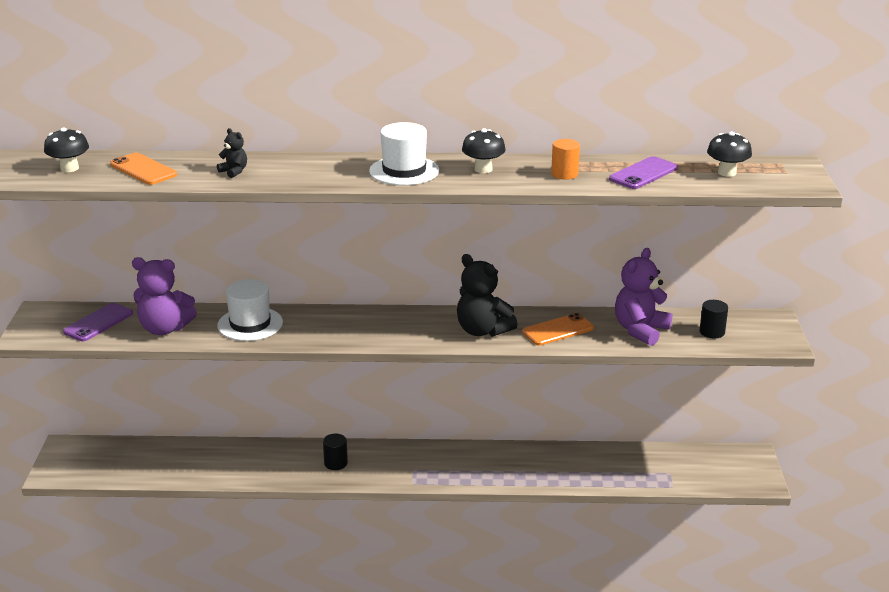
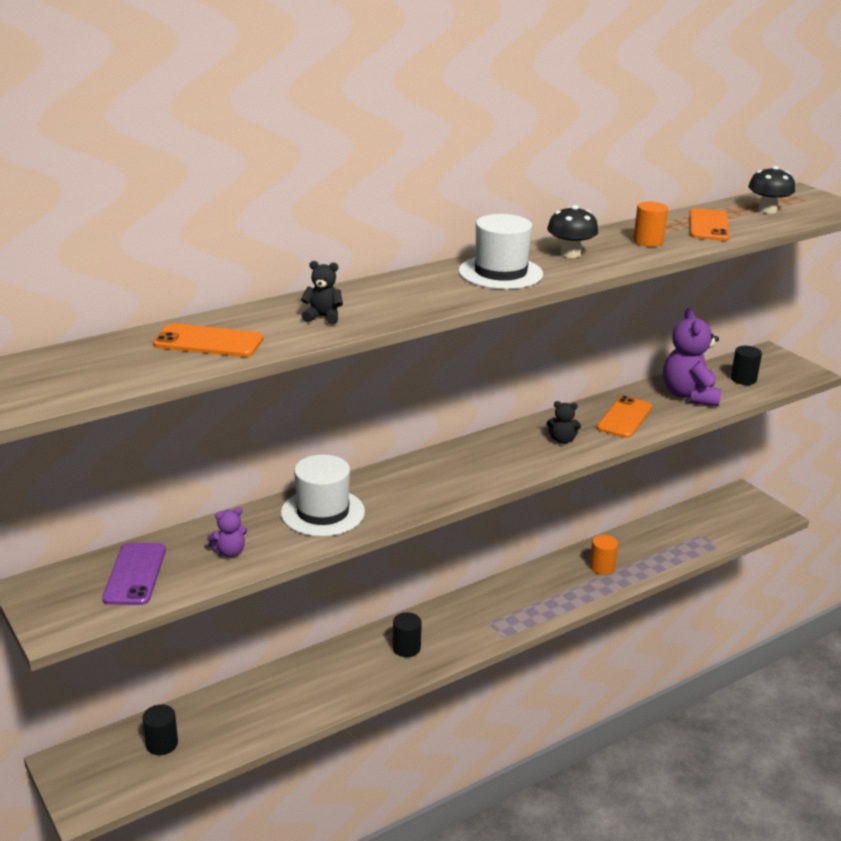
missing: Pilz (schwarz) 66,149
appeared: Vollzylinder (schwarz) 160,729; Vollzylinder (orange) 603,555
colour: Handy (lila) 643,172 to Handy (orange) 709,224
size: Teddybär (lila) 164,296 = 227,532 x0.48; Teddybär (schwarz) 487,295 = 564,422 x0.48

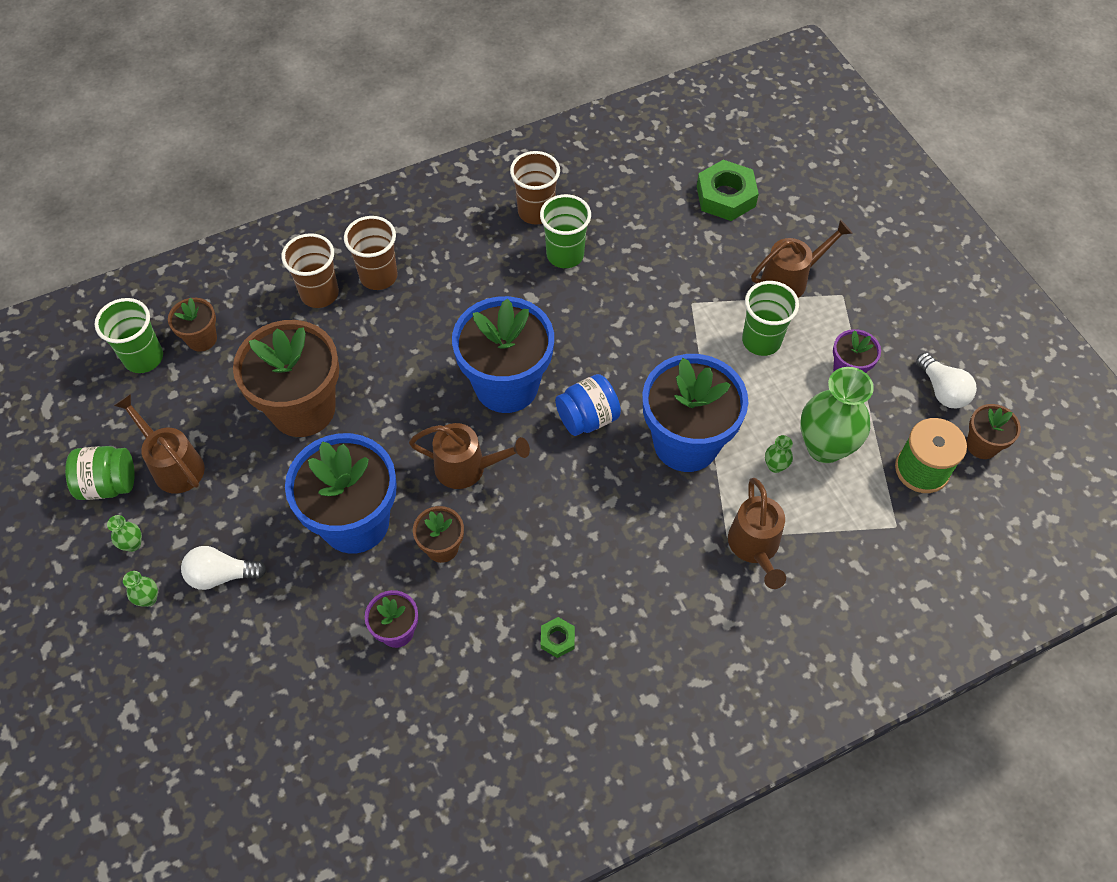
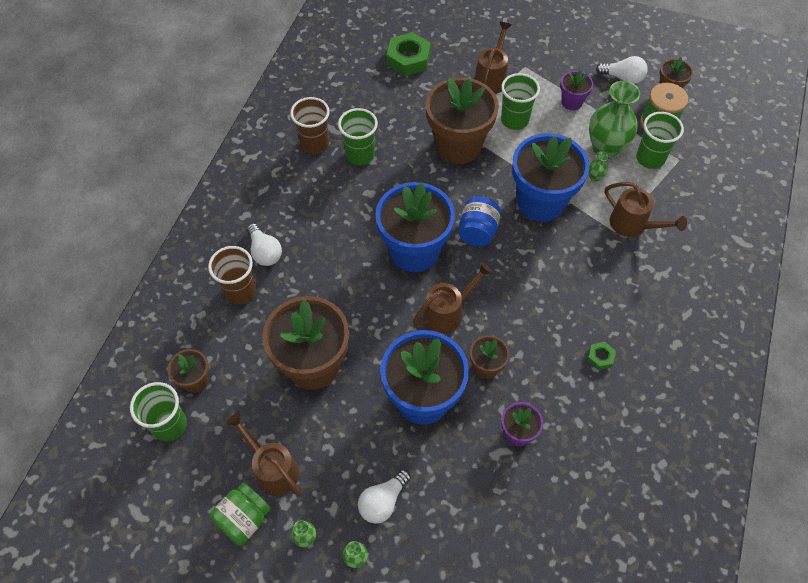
appeared: Blumentopf (braun) 462,120; Becher (grün) 660,140
exchanged: Becher (braun) 371,253 to Glühbirne (weiß) 264,244
spun: Gießkanne (braun) 159,444 = 263,454 45 degrees clockwise

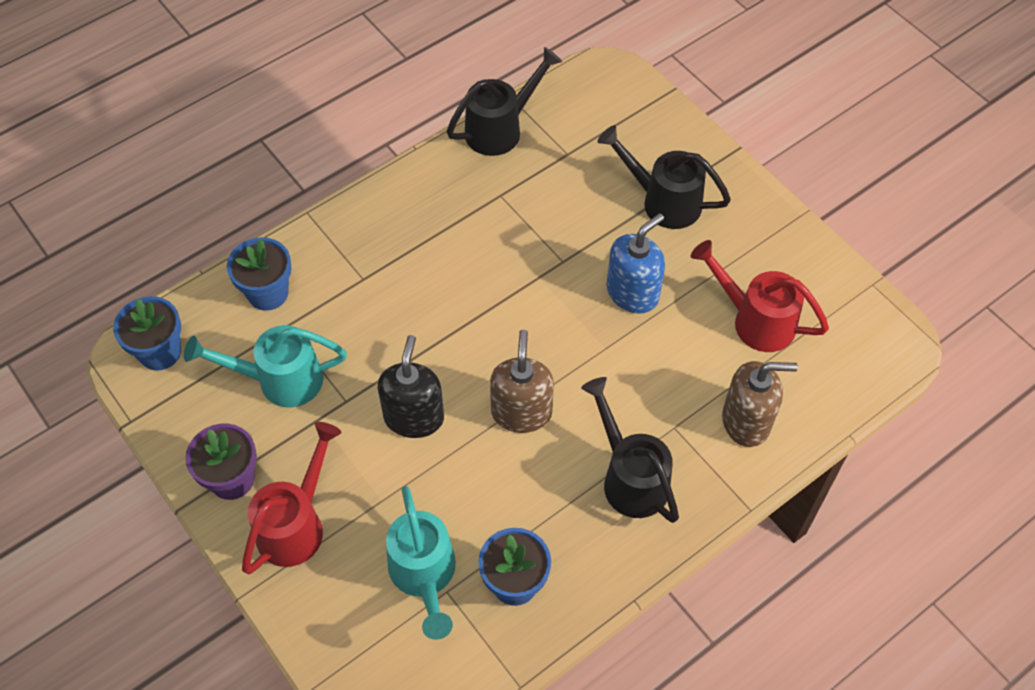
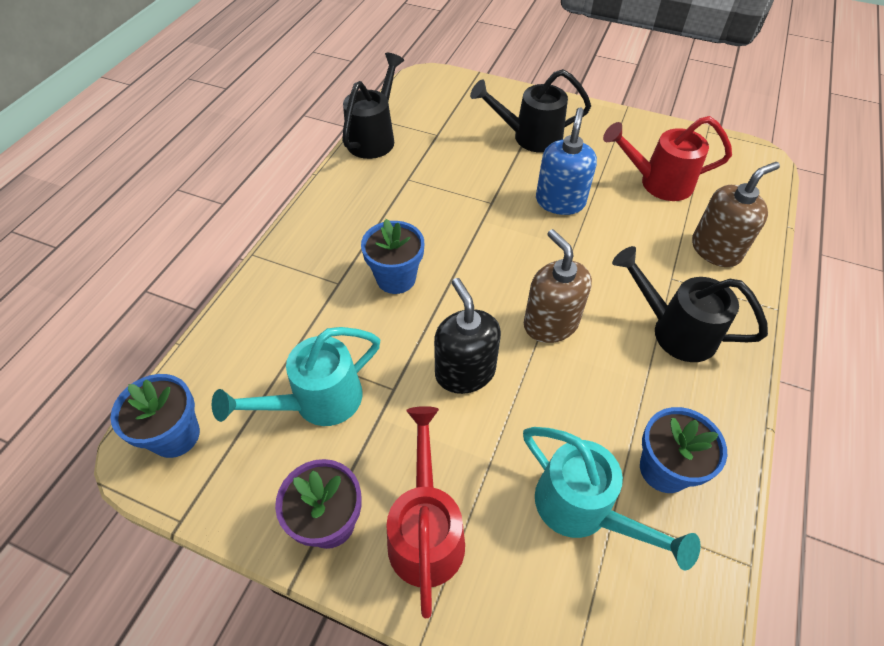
relocated: Blumentopf (blau) 259,274 to 392,256

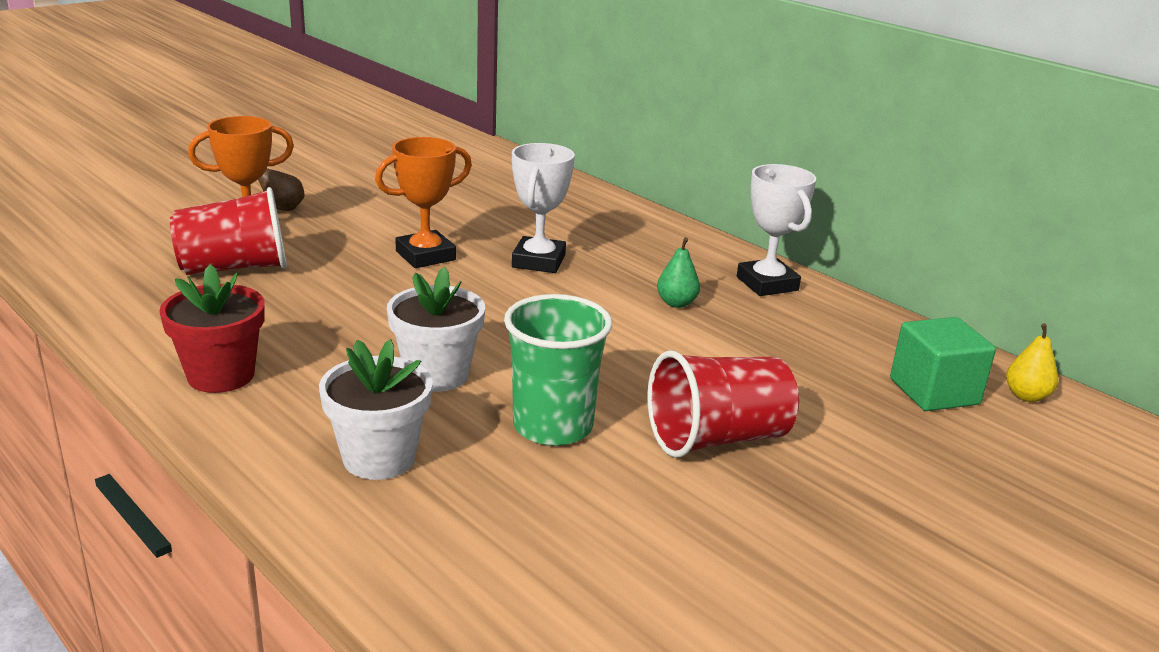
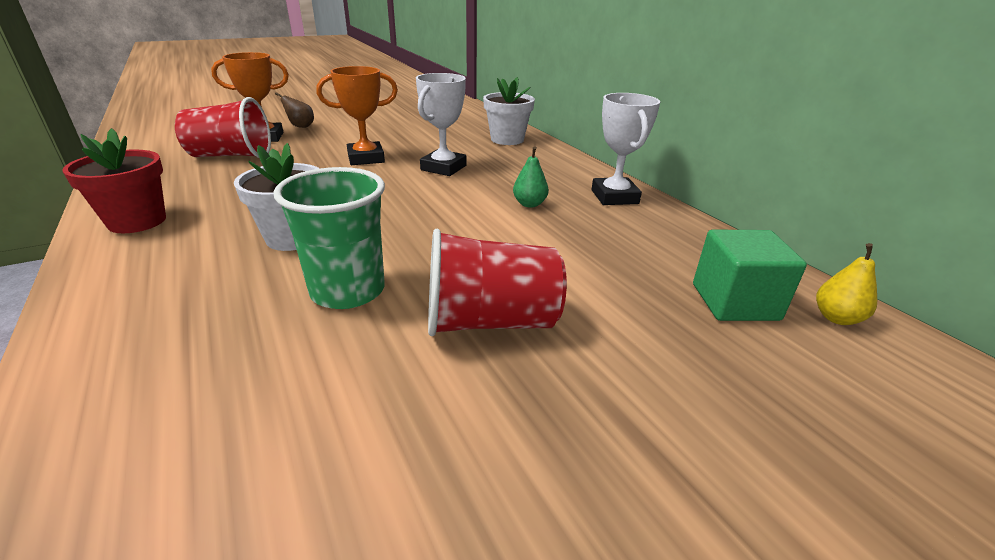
relocated: Blumentopf (weiß) 376,409 to 509,111

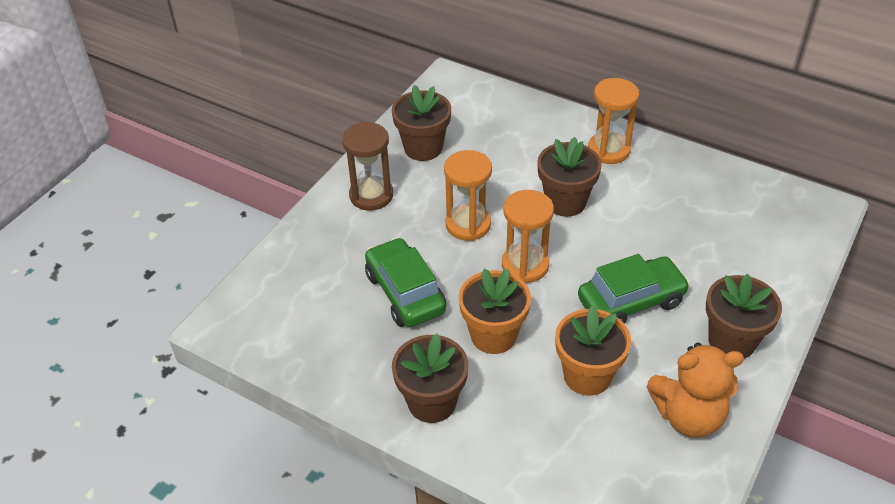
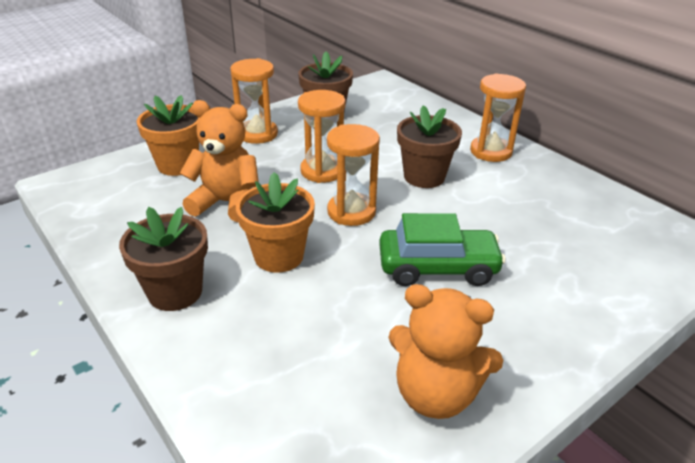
missing: Blumentopf (braun) 744,316
relocated: Blumentopf (orange) 593,350 to 168,135
exchanged: Auto (grün) 405,282 to Teddybär (orange) 219,161
colour: Sanduhr (braun) 367,166 to Sanduhr (orange) 254,101

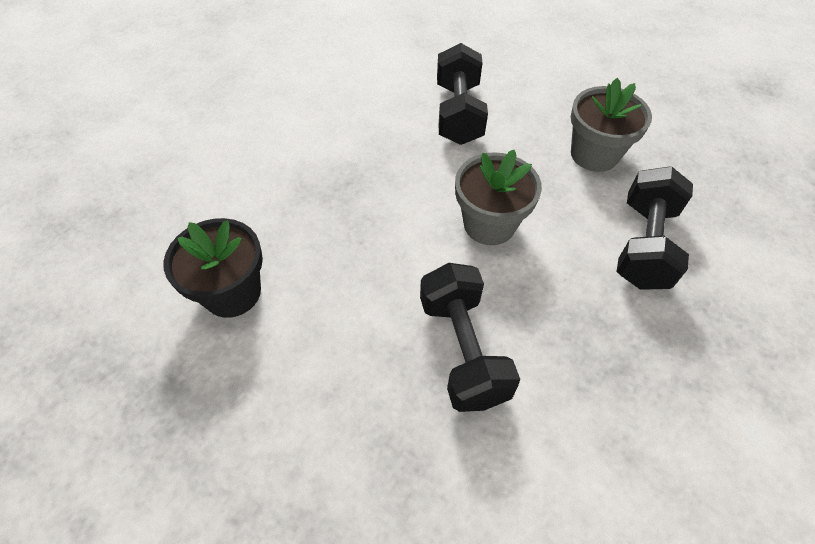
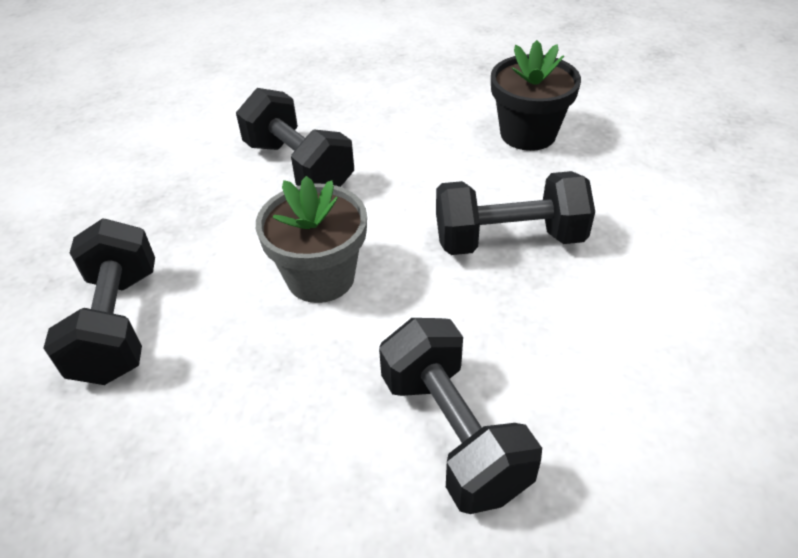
missing: Blumentopf (grau) 611,125
appeared: Hantel (schwarz) 515,213

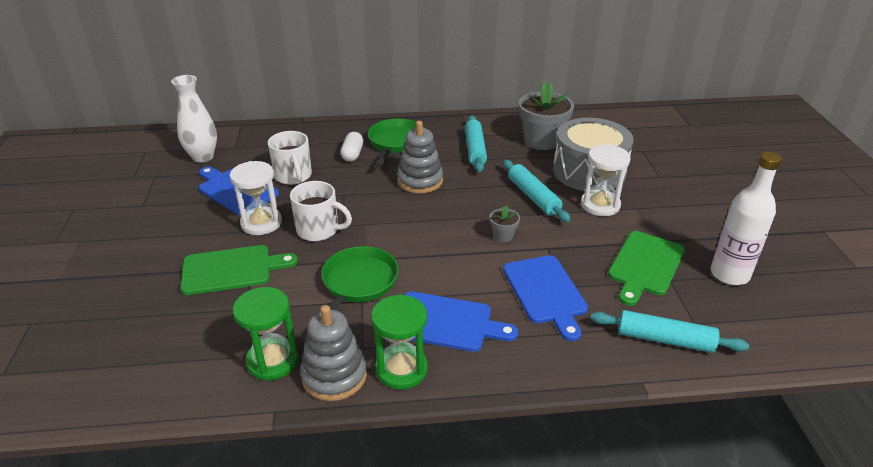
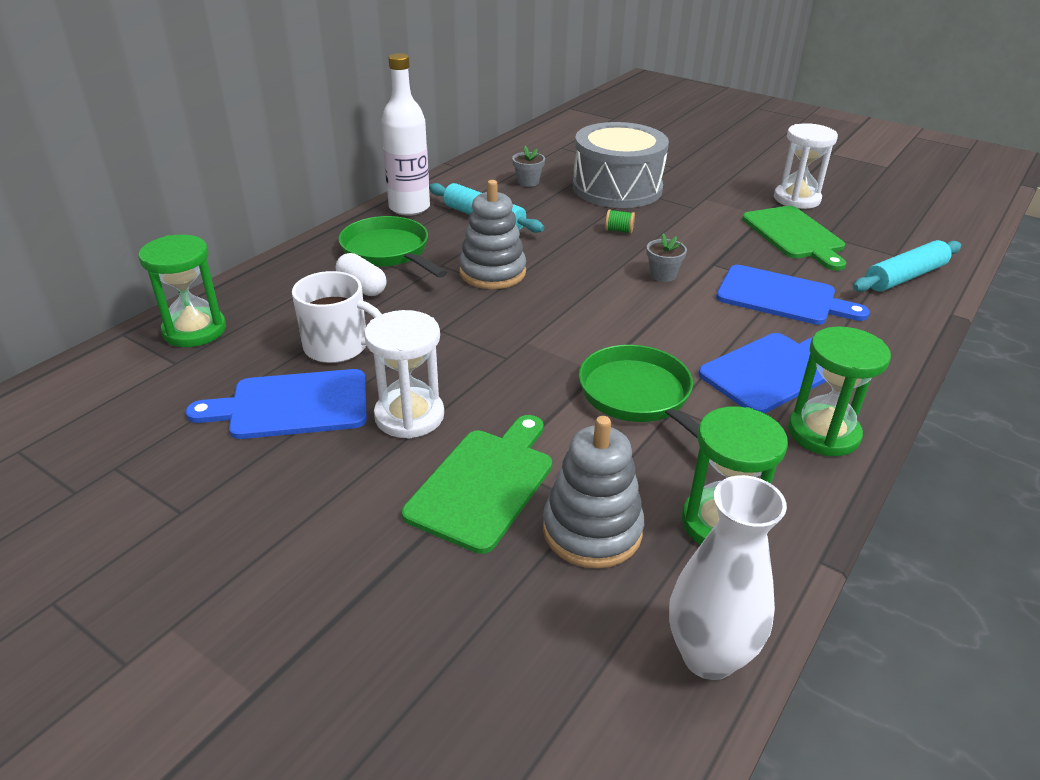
missing: Tasse (weiß) 321,211
appeared: Sanduhr (grün) 182,291
relocated: Vase (weiß) 194,119 to 728,577; Stapelspielzeug (grau) 333,353 to 593,492; Sanduhr (weiß) 606,180 to 806,166; Flasche (weiß) 746,218 to 405,134
exchanged: Nudelholz (türkis) 537,191 to Garnrolle (grün) 620,221
size: Blumentopf (grau) 546,116 = 528,166 x0.46

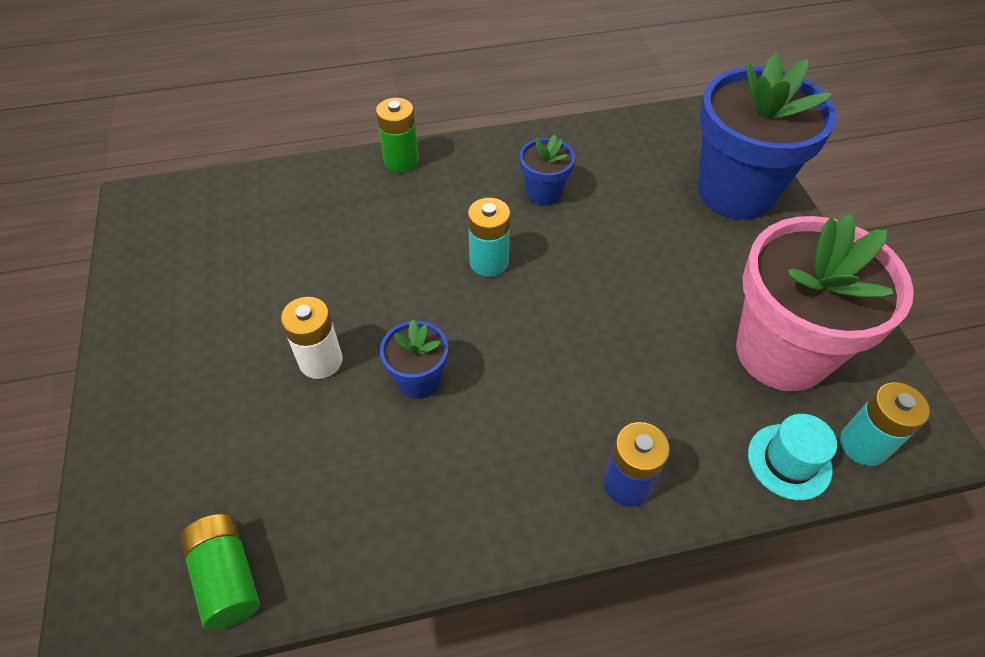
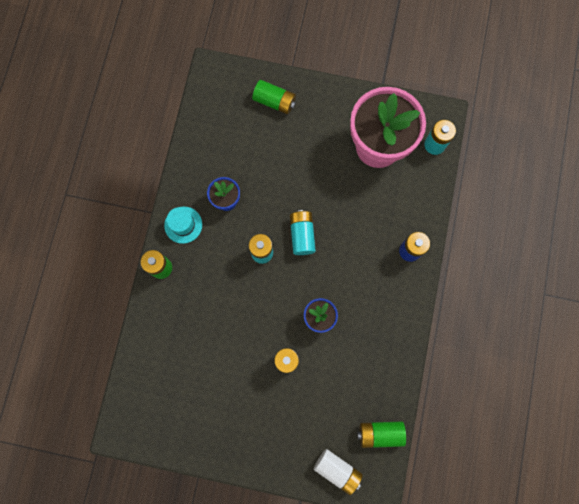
appeared: Batterie (türkis) 303,232; Batterie (weiß) 338,472
relocated: Hut (türkis) 792,457 to 183,225
exchanged: Blumentopf (blau) 767,136 to Batterie (grün) 274,97

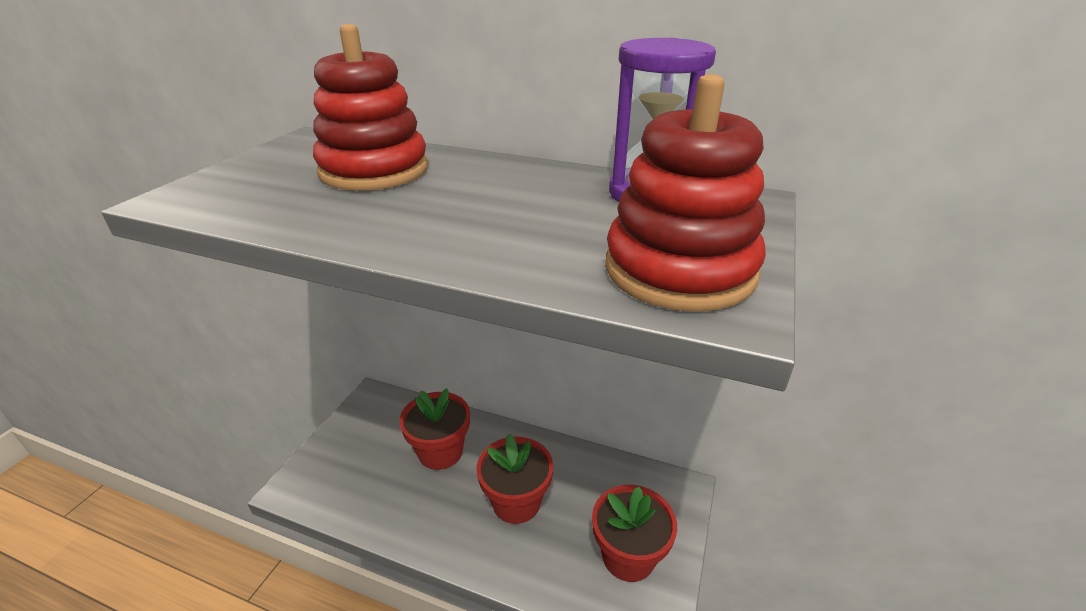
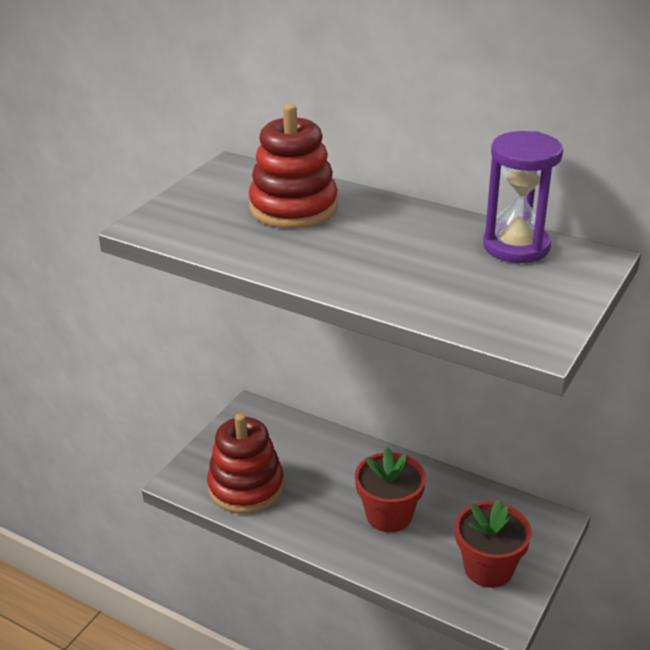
missing: Blumentopf (rot) 434,429
relocated: Stapelspielzeug (rot) 685,193 to 245,463

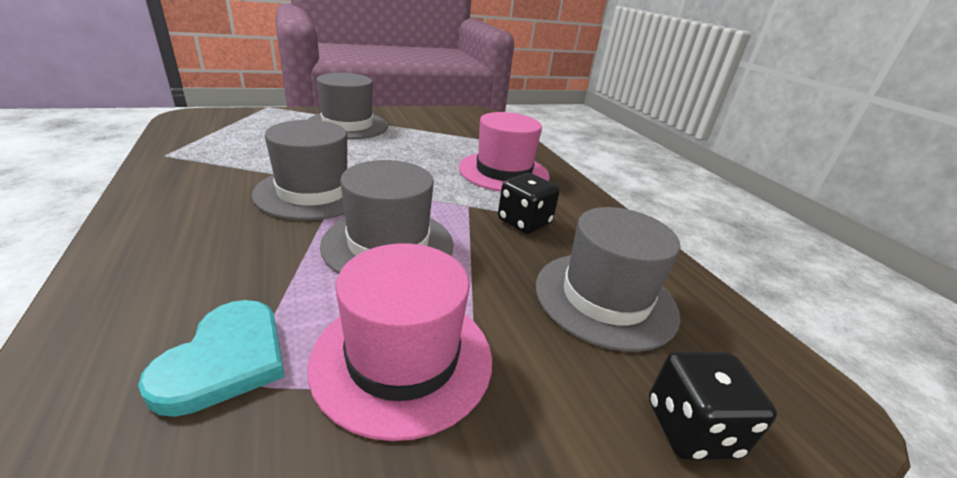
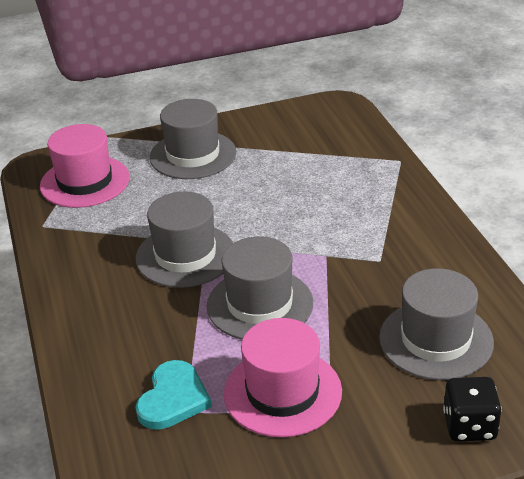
missing: Spielwürfel (schwarz) 529,203
relocated: Hut (rosa) 504,152 to 85,166

